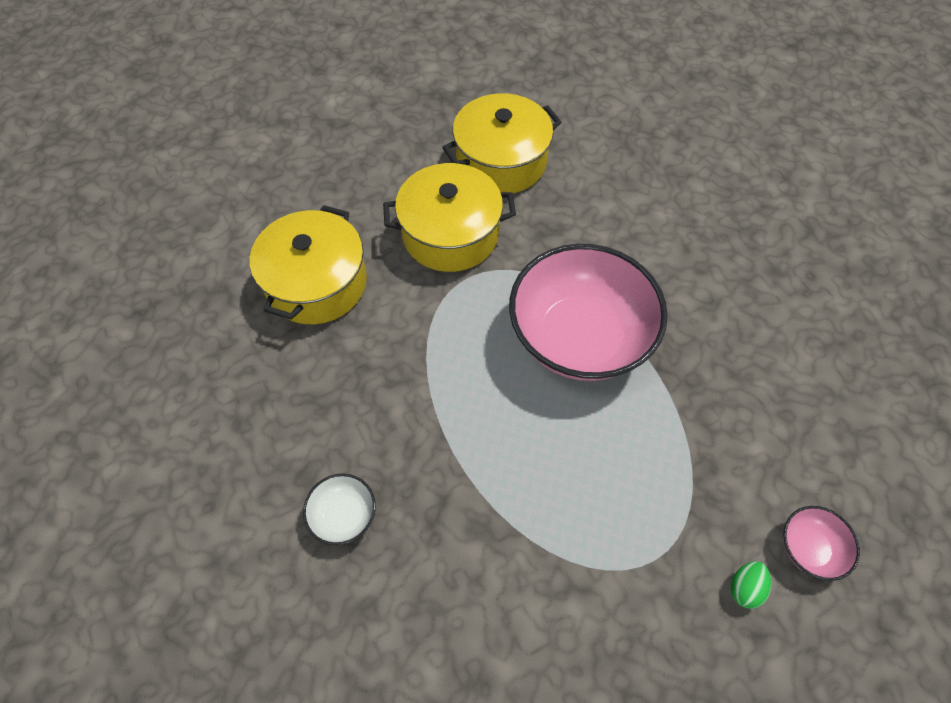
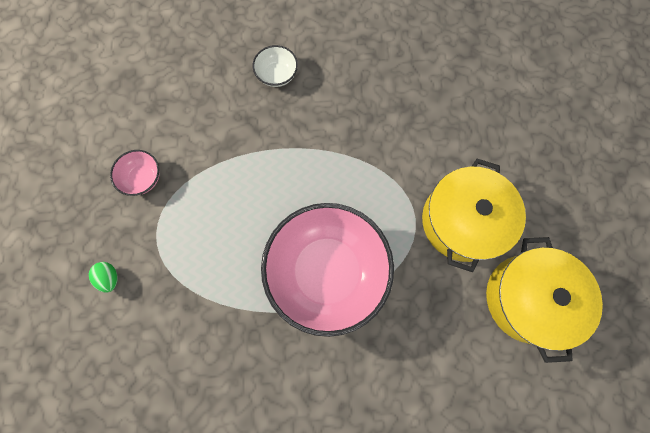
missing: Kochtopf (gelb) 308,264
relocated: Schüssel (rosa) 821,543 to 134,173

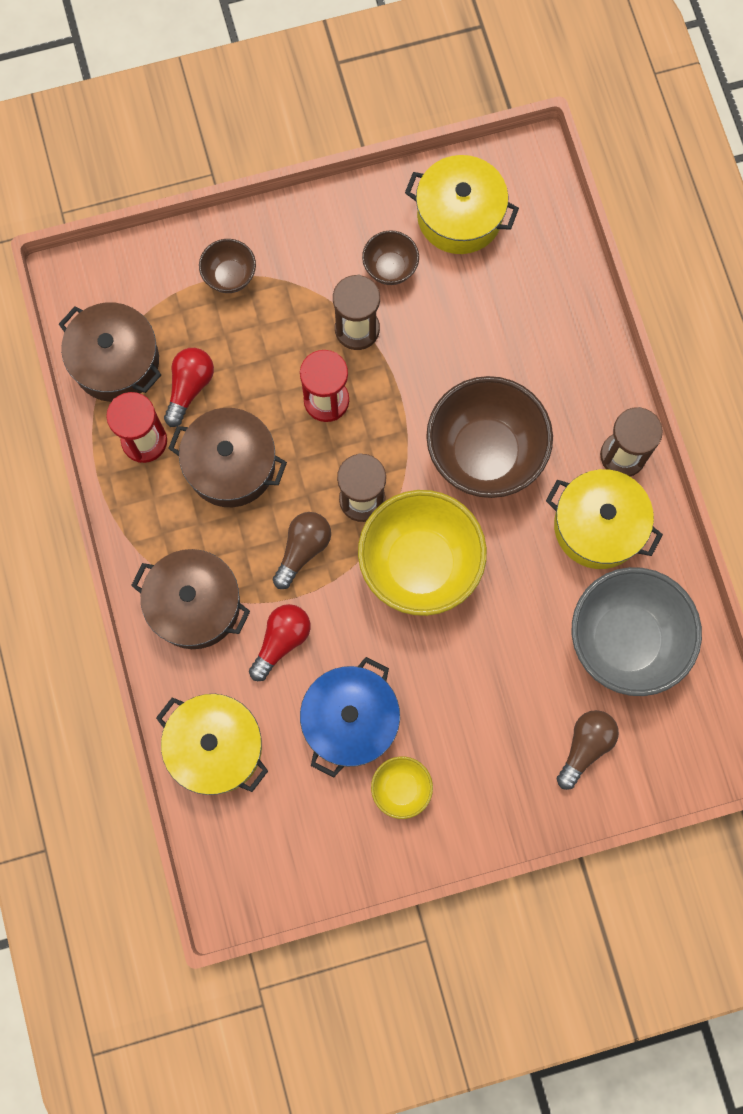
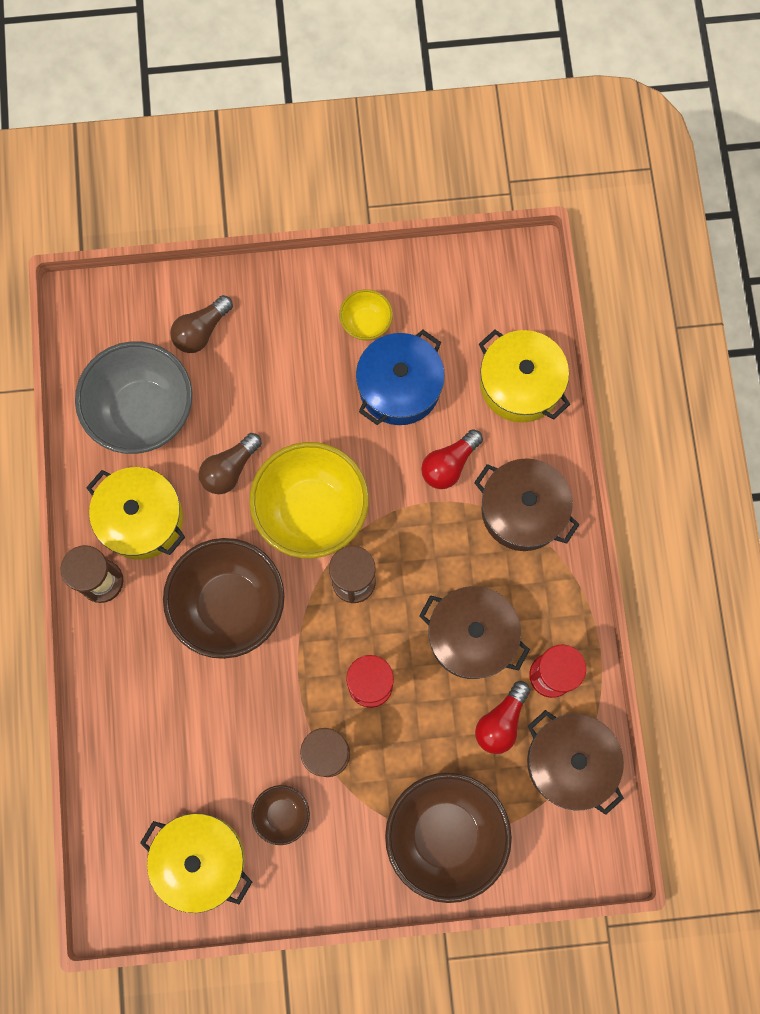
relocated: Glühbirne (braun) 302,550 to 230,463
size: Schüssel (braun) 227,266 = 448,837 x2.11

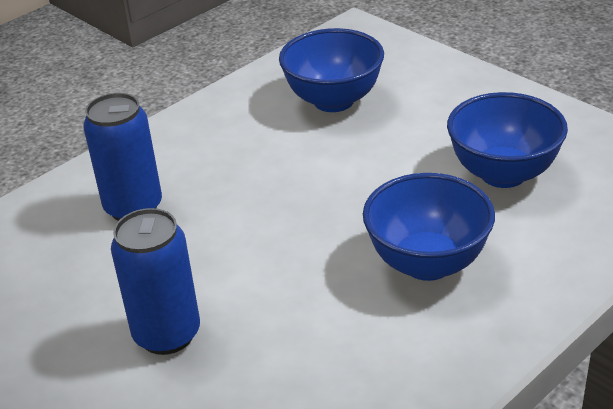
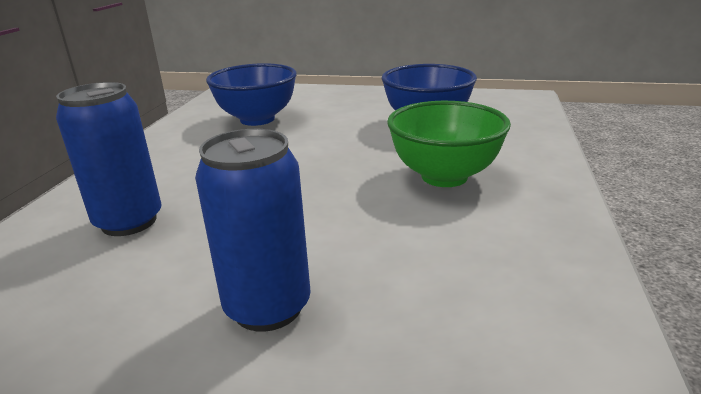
colour: Schüssel (blau) 429,227 to Schüssel (grün) 449,144

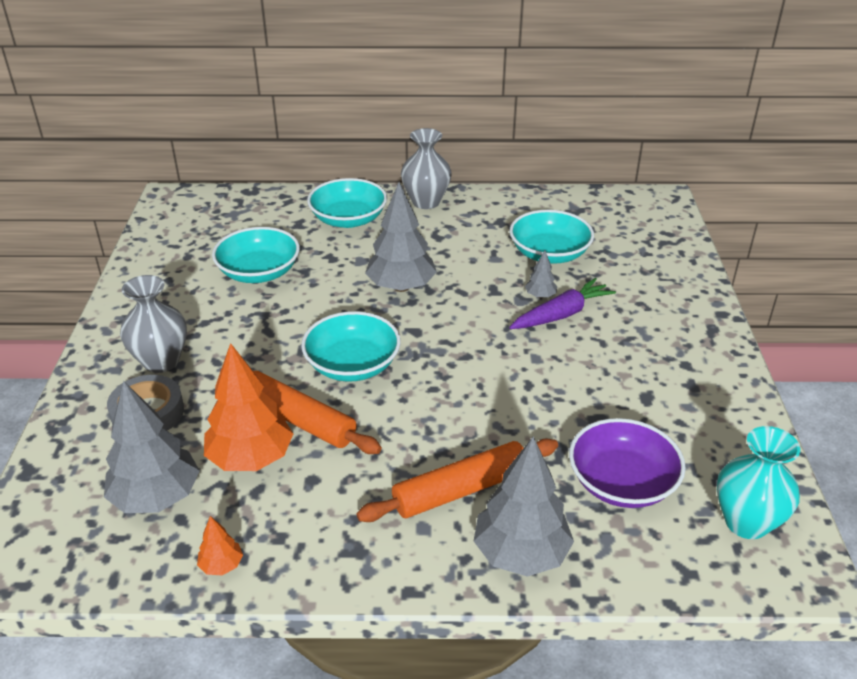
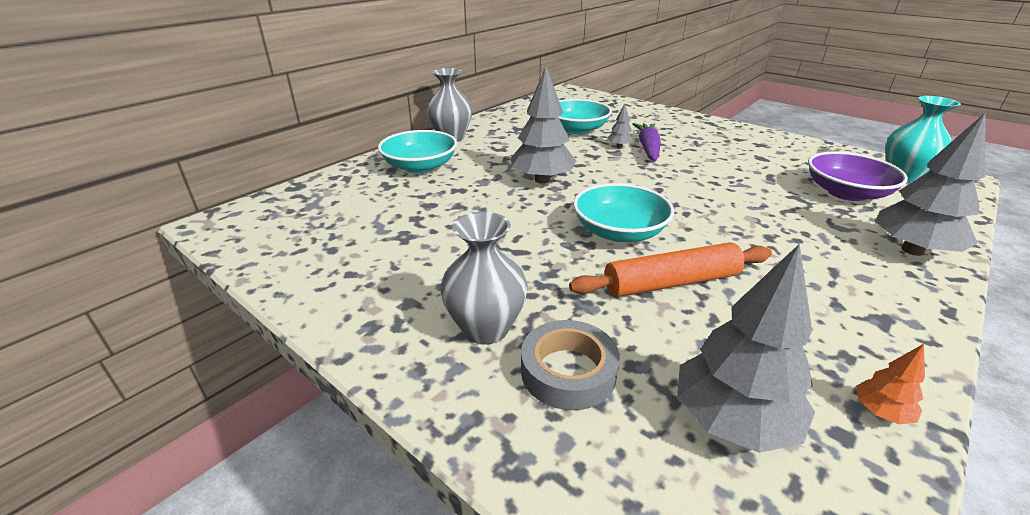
missing: Baum (orange) 248,407; Schüssel (türkis) 256,255; Nudelholz (orange) 457,480

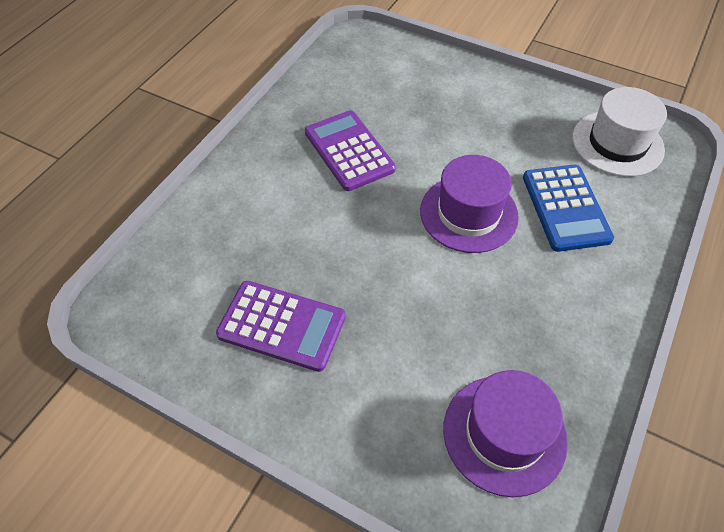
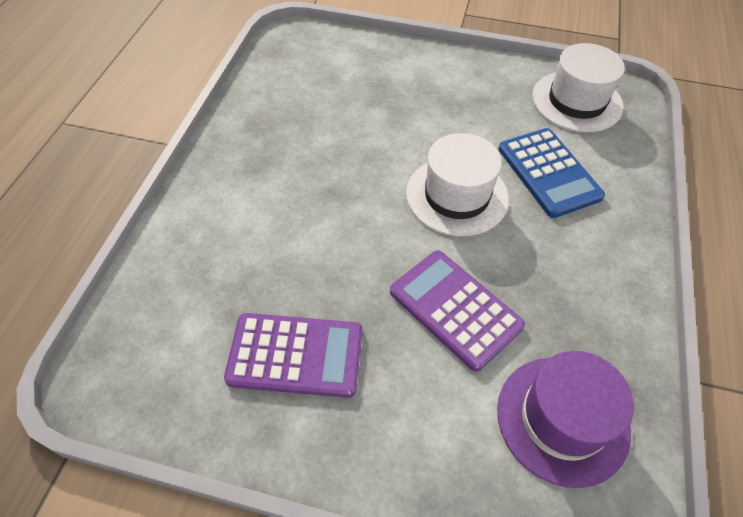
relocated: Taschenrechner (lila) 350,150 to 457,311
colour: Hut (lila) 469,204 to Hut (weiß) 457,184

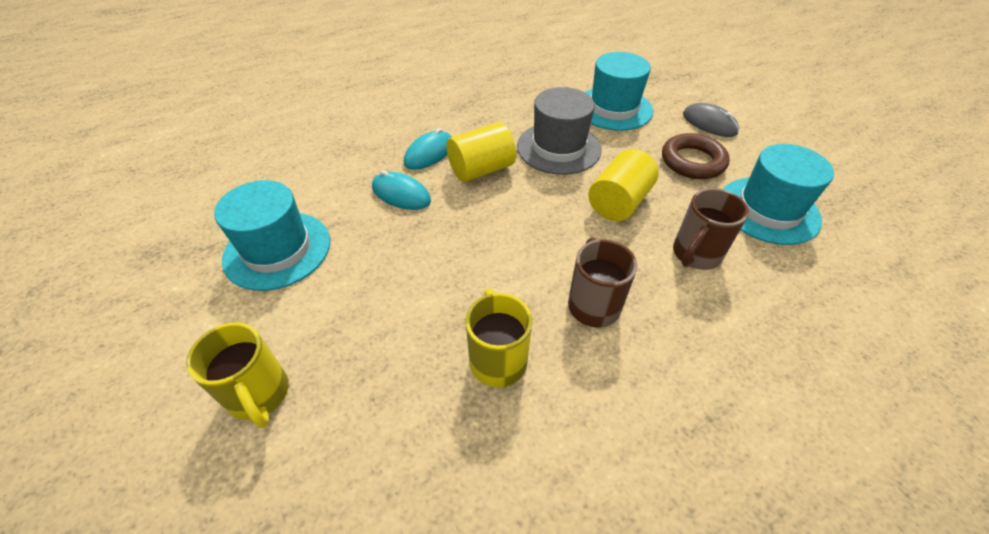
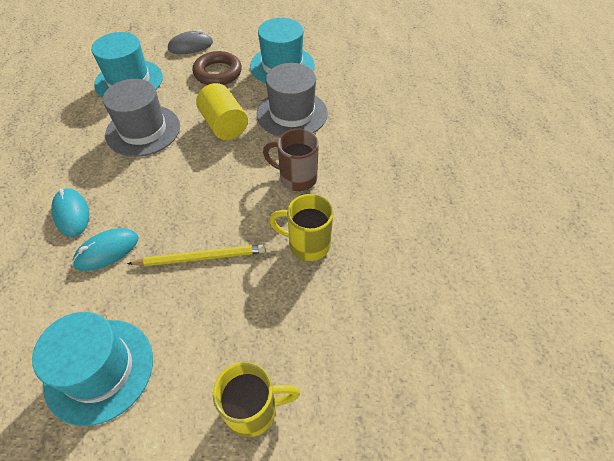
missing: Vollzylinder (gelb) 481,152
appeared: Bleistift (gelb) 196,255
exchanged: Tasse (braun) 711,229 to Hut (grau) 292,100

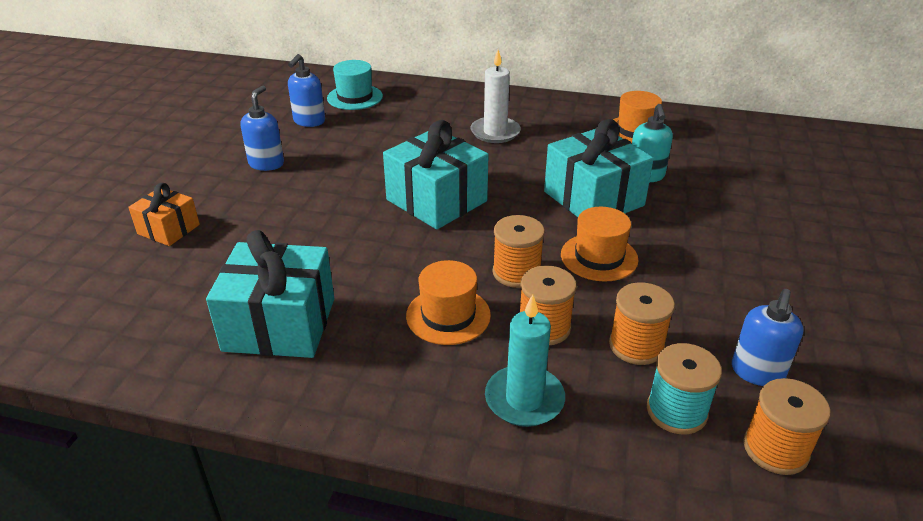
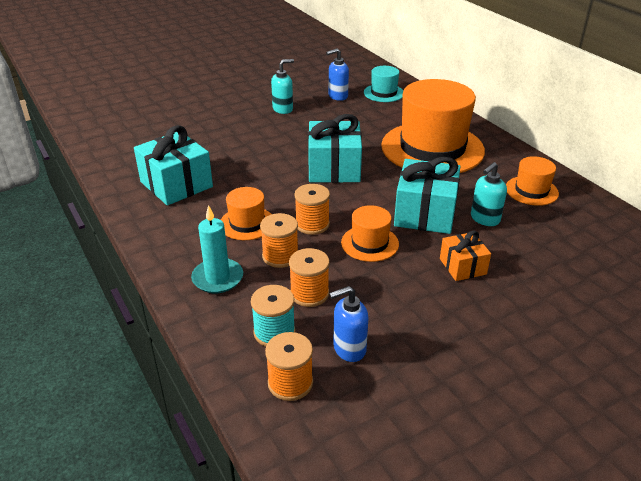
relocated: Geschenk (orange) 164,214 to 465,256
exchanged: Kerze (weiß) 495,96 to Hut (orange) 433,126
colour: Seifenspender (blau) 262,128 to Seifenspender (türkis) 282,86

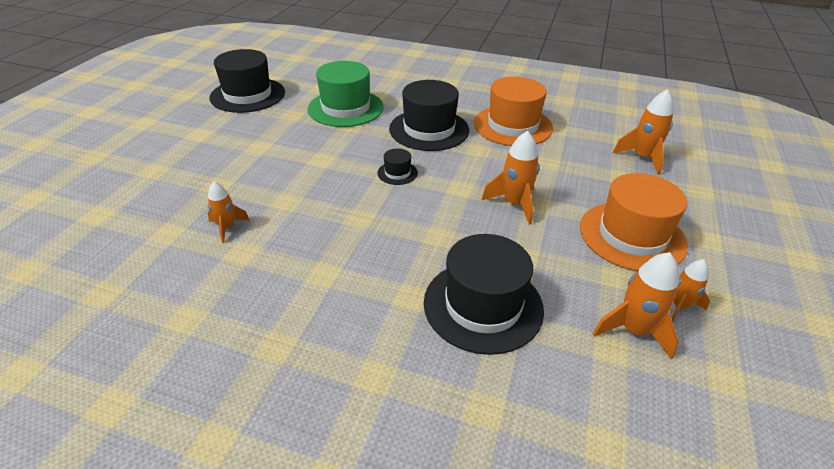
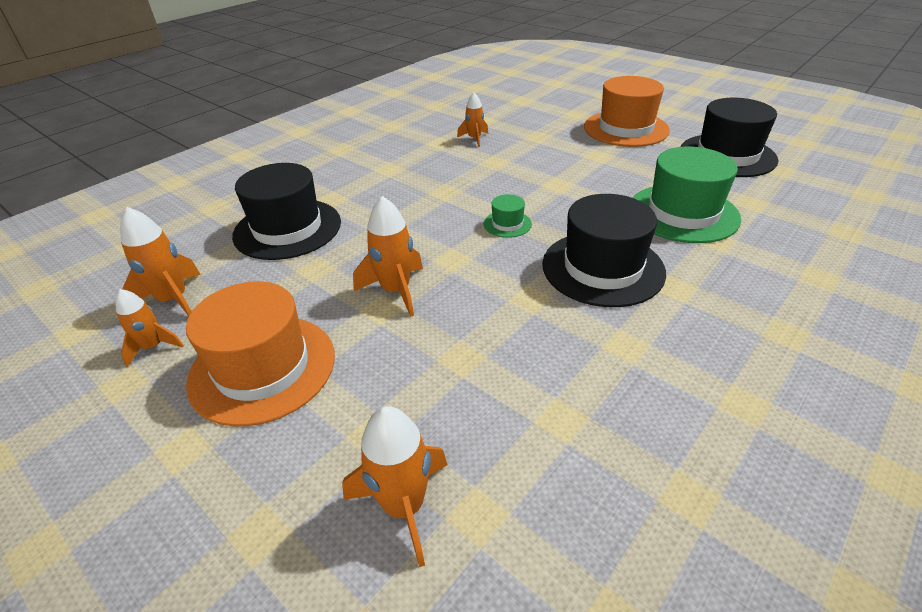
relocated: Hut (orange) 513,111 to 627,111
colour: Hut (schwarz) 397,166 to Hut (grün) 508,216

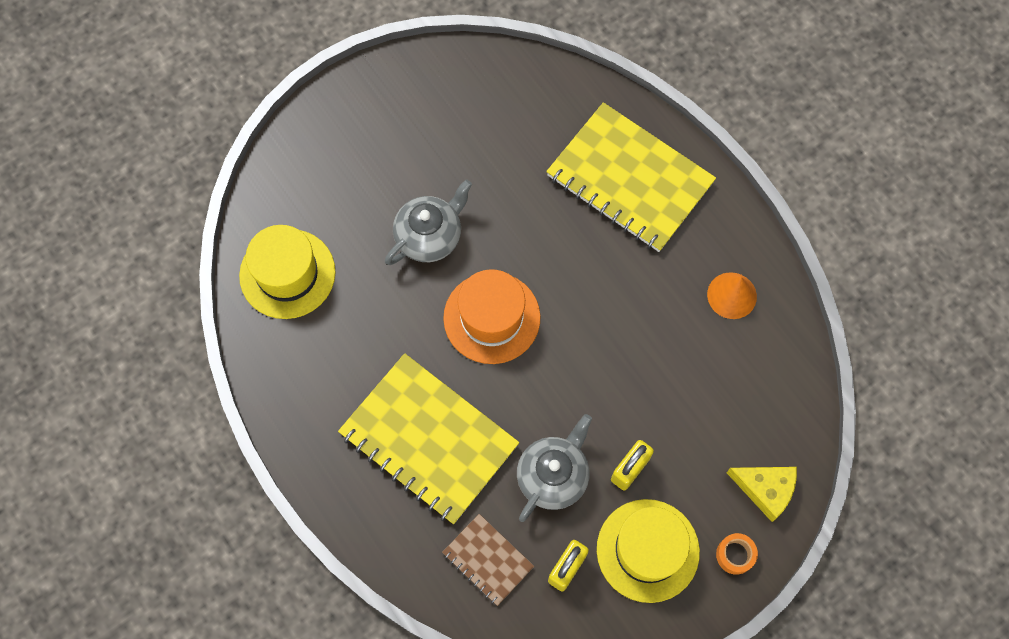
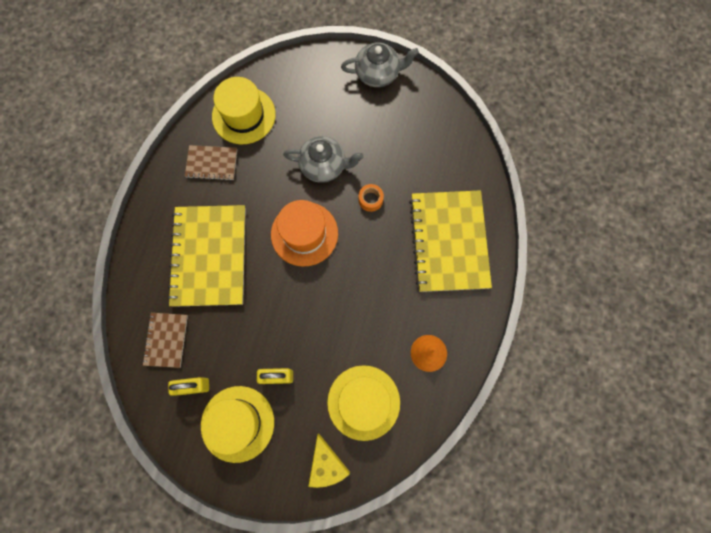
appeared: Notizbuch (braun) 211,163; Hut (gelb) 363,403
relocated: Teekanne (grau) 554,468 to 380,64; Klebeband (orange) 737,554 to 371,198

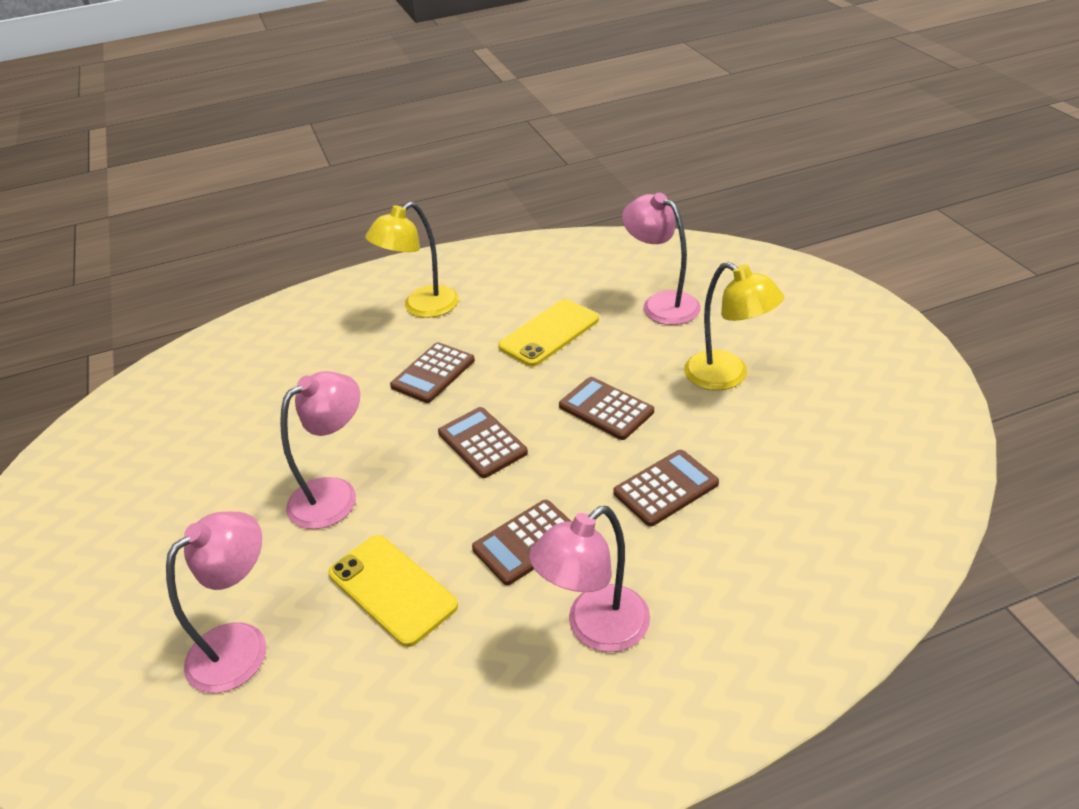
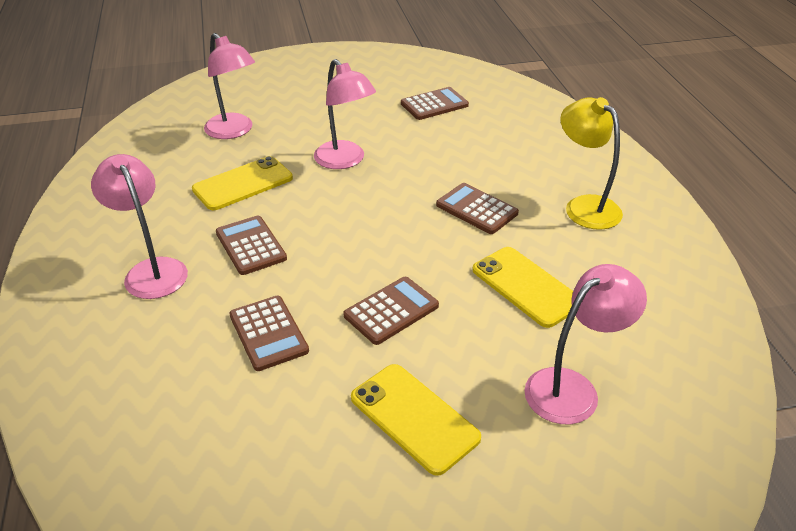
relocated: Taschenrechner (braun) 483,442 to 435,103
exchanged: Lampe (gelb) 734,326 to Handy (gelb) 416,420

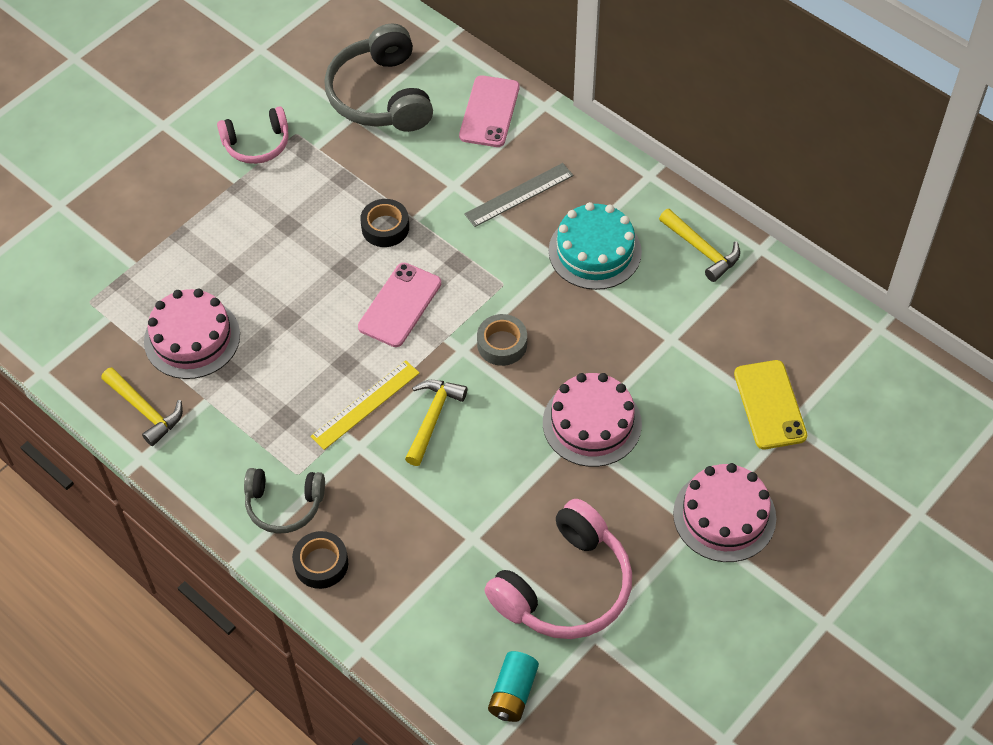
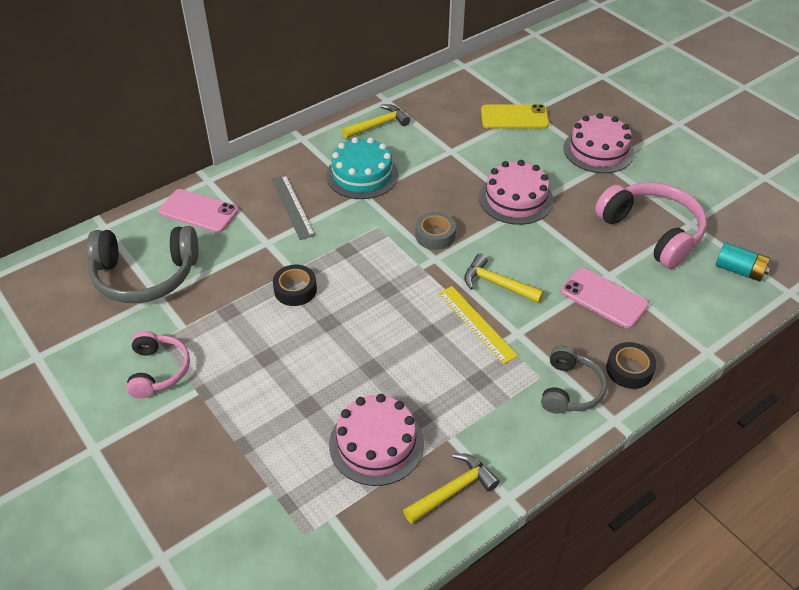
relocated: Handy (rosa) 399,305 to 605,298

